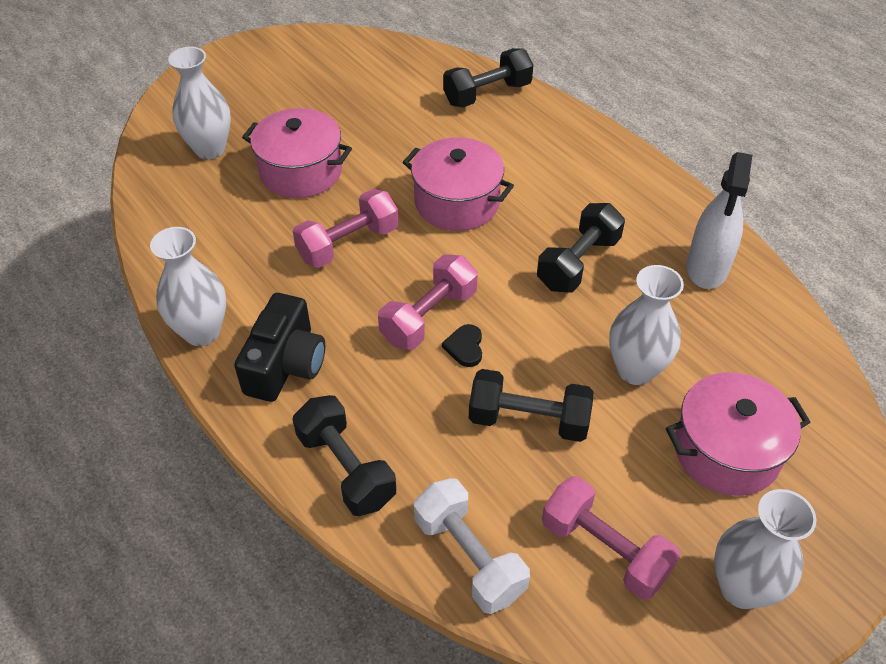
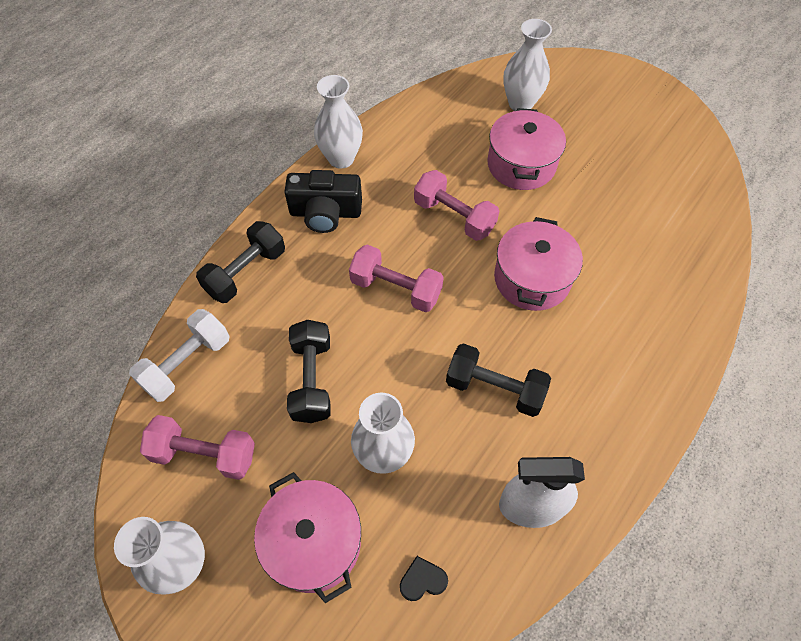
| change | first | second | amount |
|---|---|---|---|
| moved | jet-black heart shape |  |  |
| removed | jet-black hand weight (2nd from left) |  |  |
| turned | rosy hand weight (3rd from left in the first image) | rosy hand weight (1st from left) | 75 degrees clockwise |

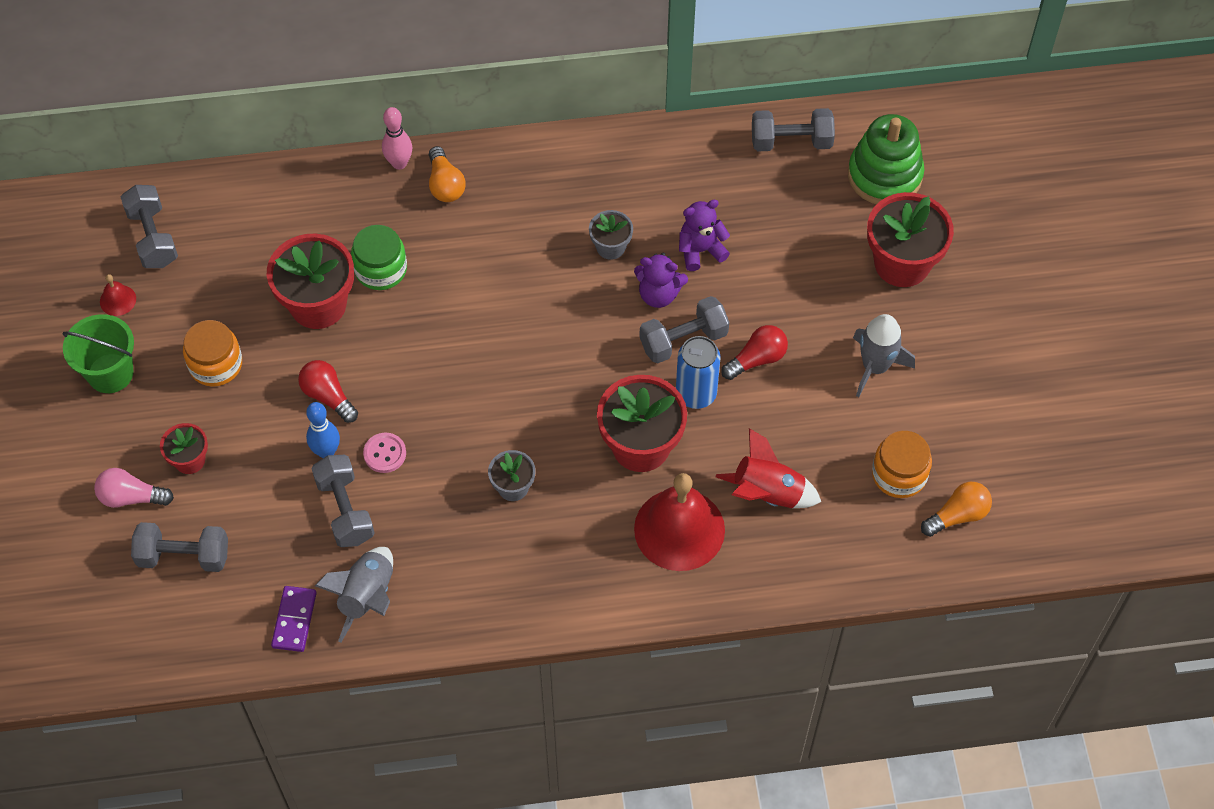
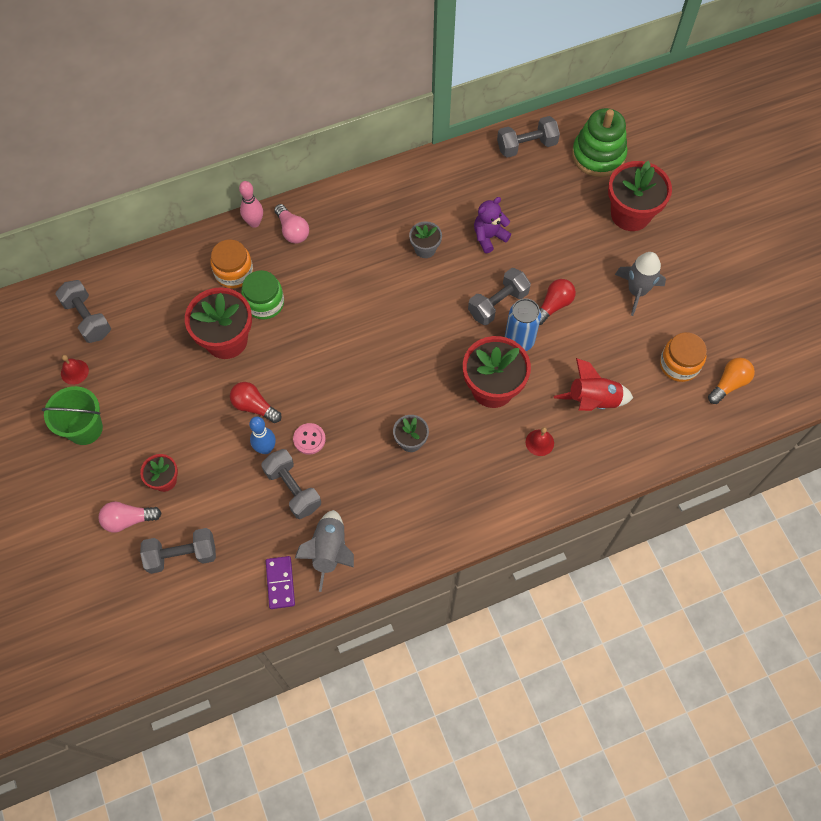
| change | first | second | amount |
|---|---|---|---|
| moved | orange jar (1st from left) |  |  |
| recoloured | orange lightbulb (1st from left) | rosy lightbulb (2nd from left) |  |
| removed | violet teddy bear (1st from left) |  |  |
| resized | crimson school bell (2nd from left) |  | x0.42 |

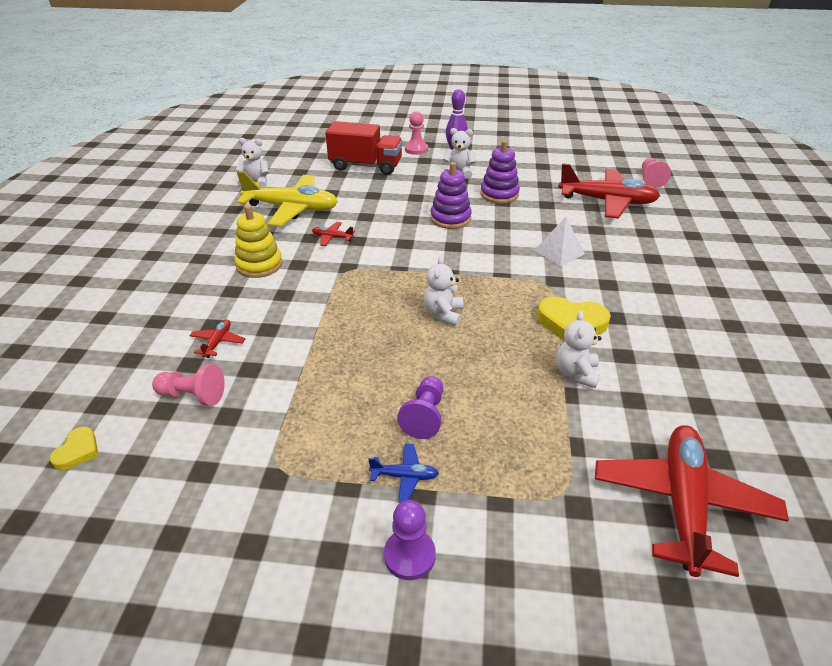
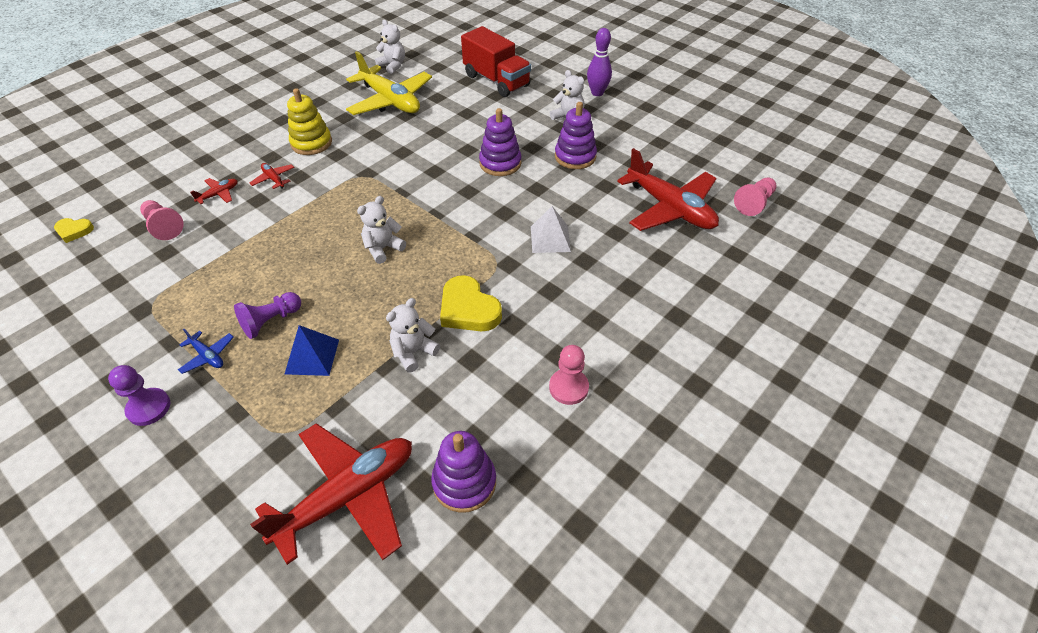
| change | first | second | amount |
|---|---|---|---|
| turned | golden heart shape (1st from left) |  | 45 degrees clockwise |
| moved | crimson toy plane (2nd from left) |  |  |
| moved | rosy pawn (2nd from left) |  |  |
| added |  | royal blue pyramid |  |
| added |  | violet stacking toy (1st from left) |  |

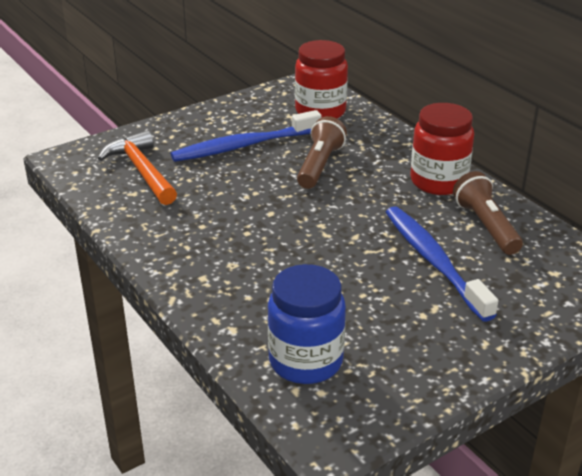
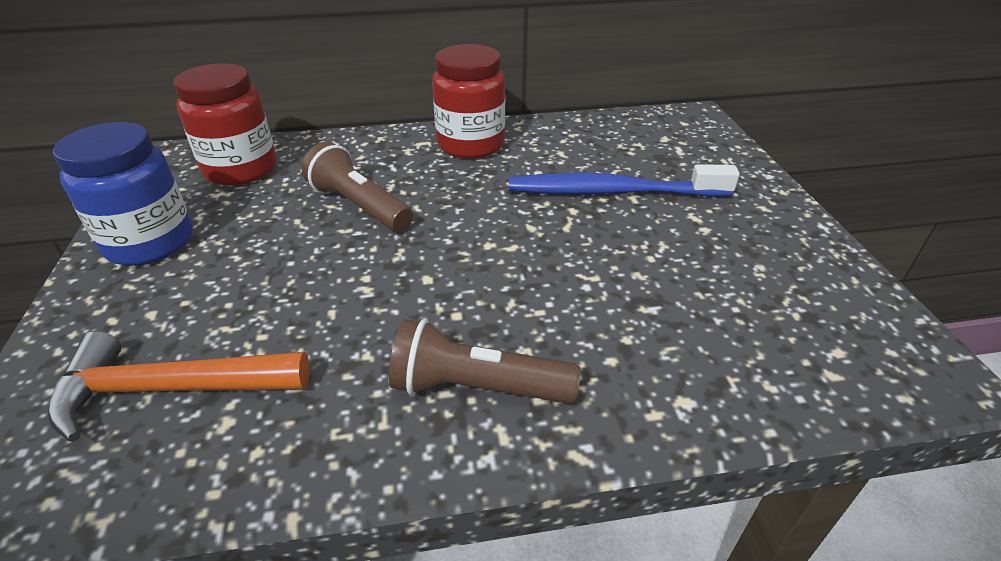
| change | first | second | amount |
|---|---|---|---|
| removed | royal blue toothbrush (1st from left) |  |  |
| moved | royal blue jar |  |  |
| moved | brown pocket torch (2nd from left) |  |  |

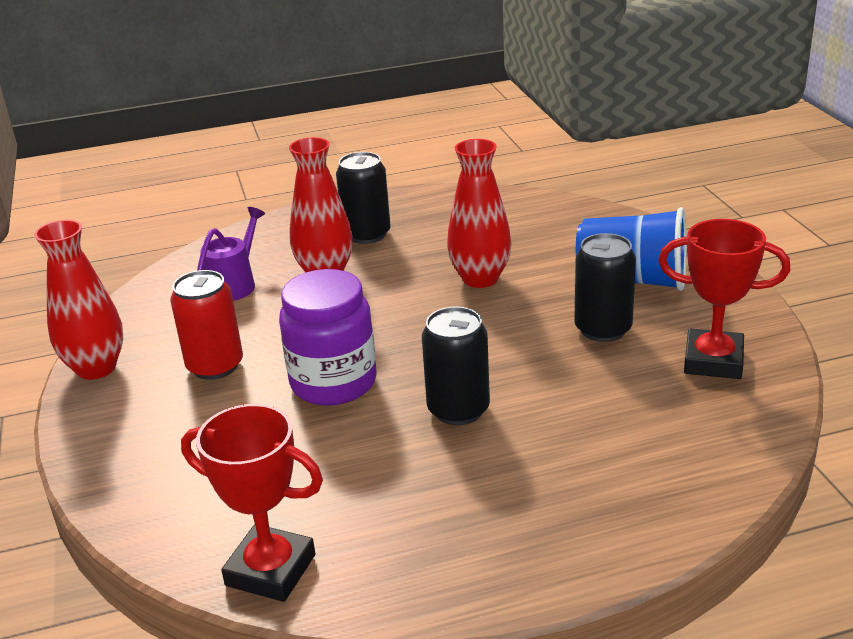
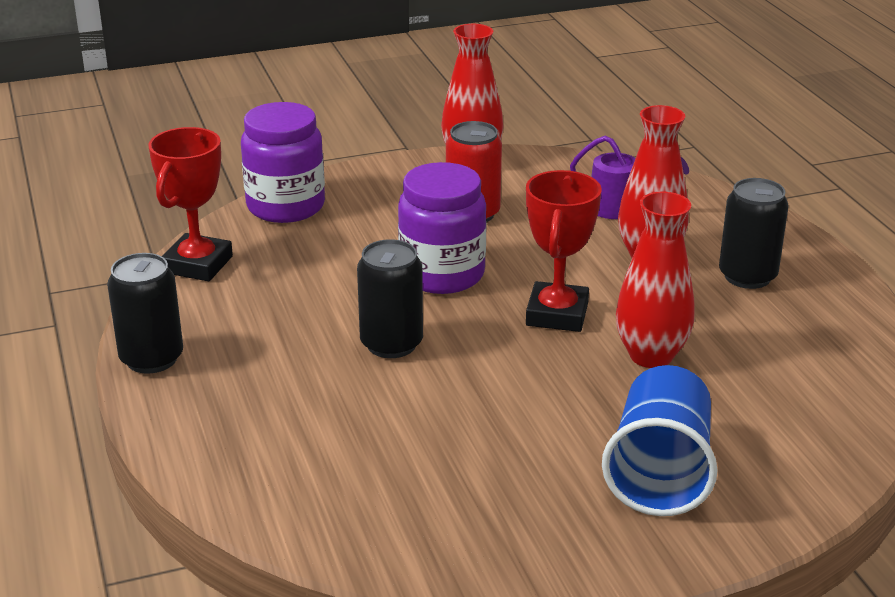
| change | first | second | amount |
|---|---|---|---|
| moved | jet-black soda can (3rd from left in the first image) | jet-black soda can (1st from left) |  |
| moved | crimson prize cup (2nd from left) |  |  |
| added |  | violet jar (1st from left) |  |

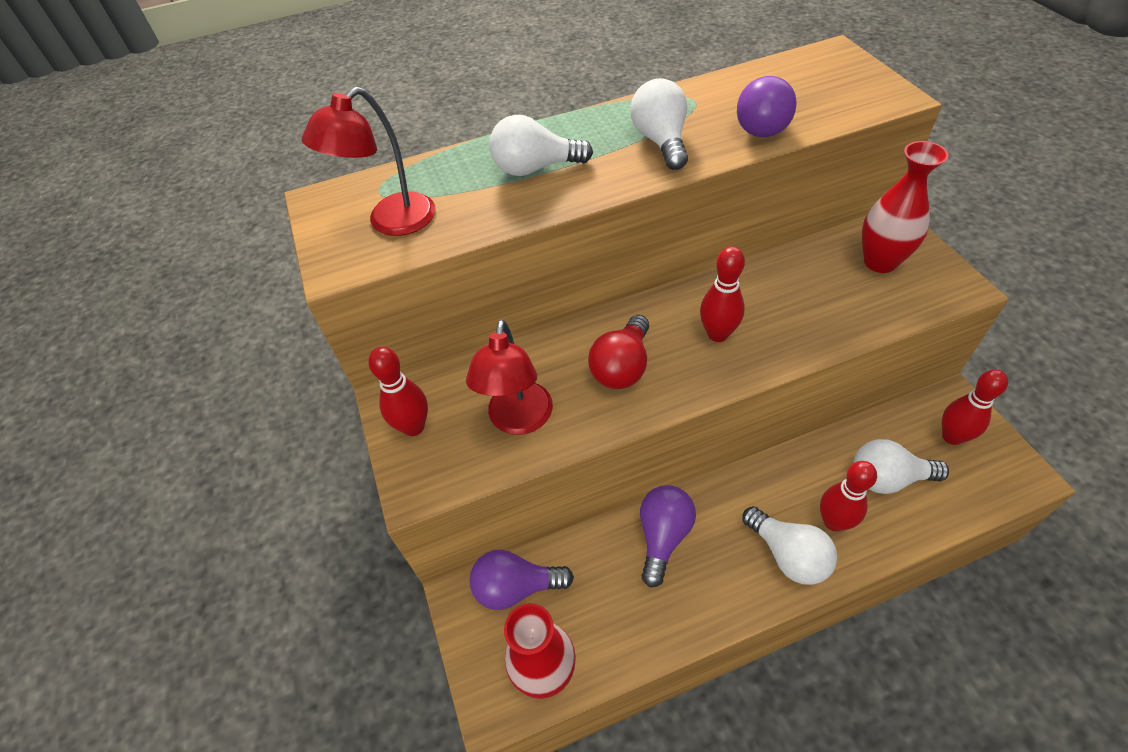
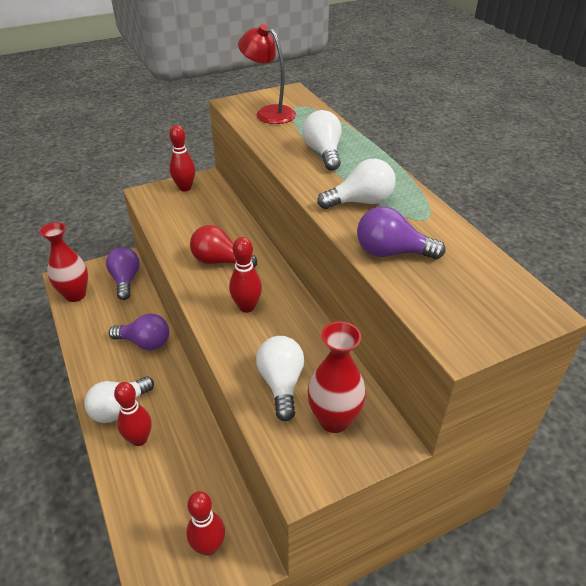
| change | first | second | amount |
|---|---|---|---|
| removed | crimson reading lamp (2nd from left) |  |  |
| moved | pure white lightbulb (4th from left in the first image) | pure white lightbulb (2nd from left) |  |

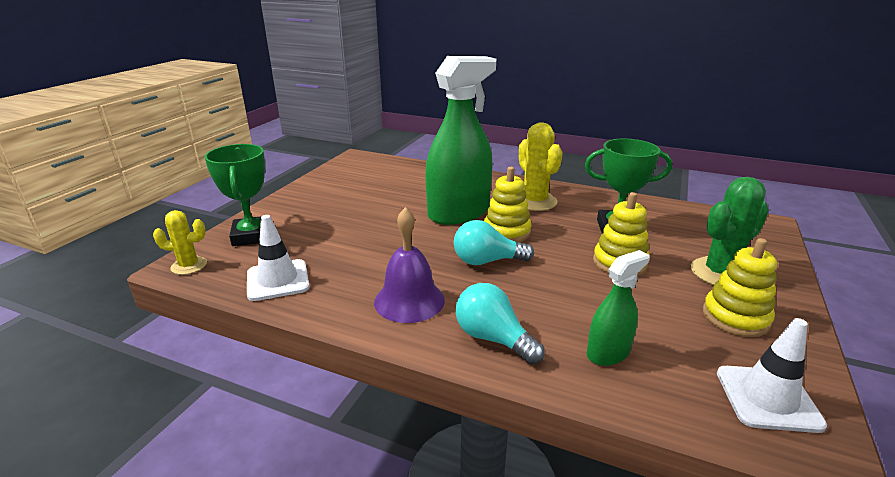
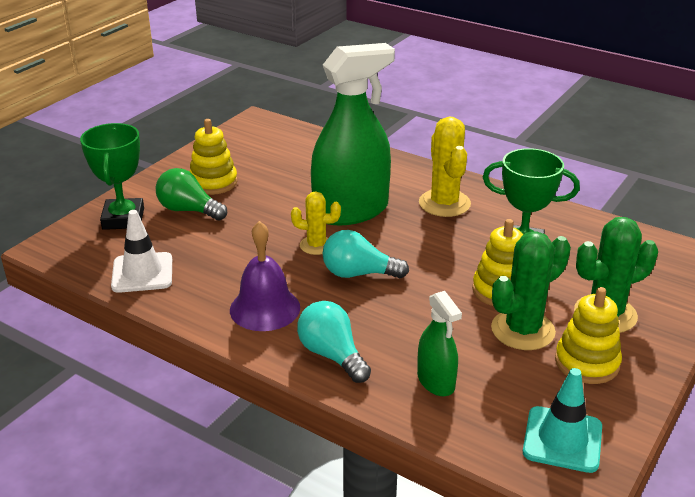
| change | first | second | amount |
|---|---|---|---|
| moved | golden cactus (1st from left) |  |  |
| moved | golden stacking toy (1st from left) |  |  |
| turned | green spray bottle (2nd from left) |  | 90 degrees clockwise |
| recoloured | pure white traffic cone (2nd from left) | aqua traffic cone |  |
| added |  | green lightbulb |  |
| added |  | green cactus (1st from left) |  |

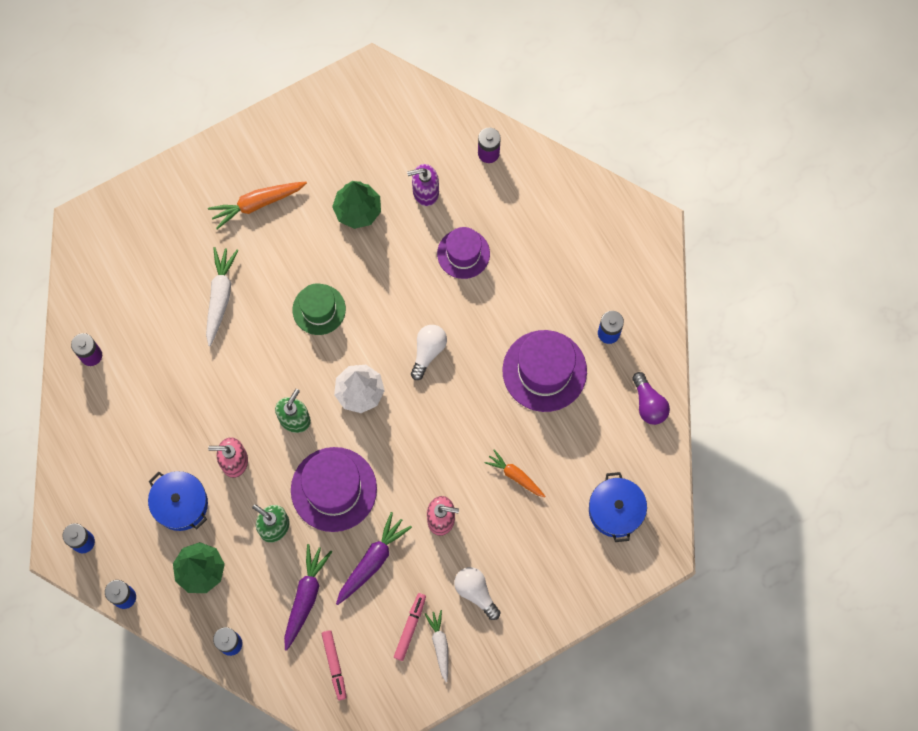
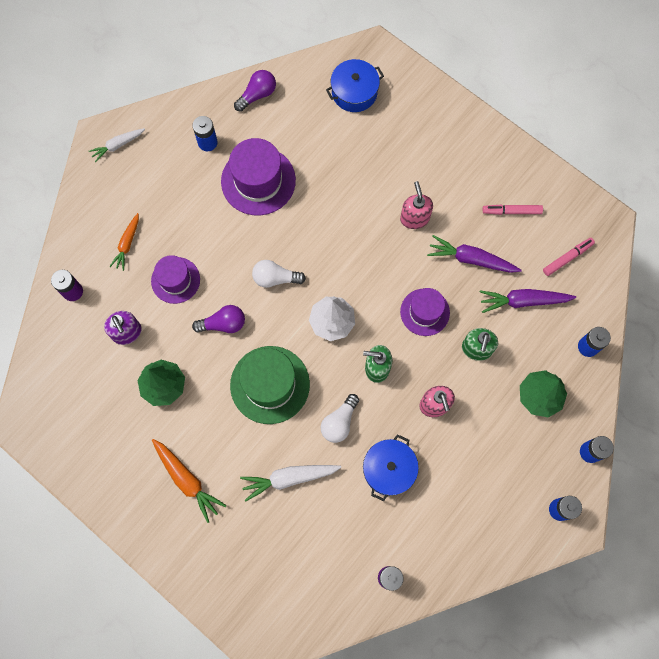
| change | first | second | amount |
|---|---|---|---|
| moved | royal blue cooking pot (1st from left in the first image) | royal blue cooking pot (2nd from left) |  |
| resized | violet tall hat (1st from left in the first image) | violet tall hat (3rd from left) | x0.64 |
| resized | green tall hat |  | x1.57 |
| moved | pure white toy carrot (2nd from left in the first image) | pure white toy carrot (1st from left) |  |
| moved | pure white lightbulb (2nd from left) |  |  |
| moved | orange toy carrot (2nd from left in the first image) | orange toy carrot (1st from left) |  |
| added |  | violet lightbulb (1st from left) |  |

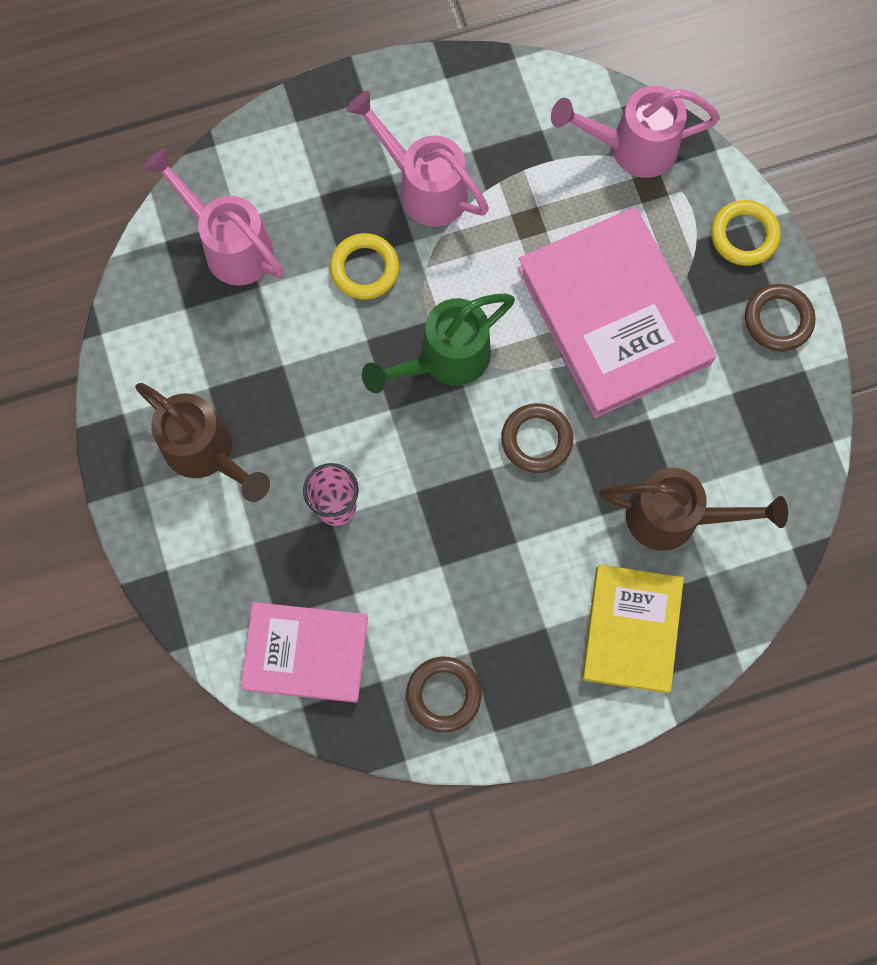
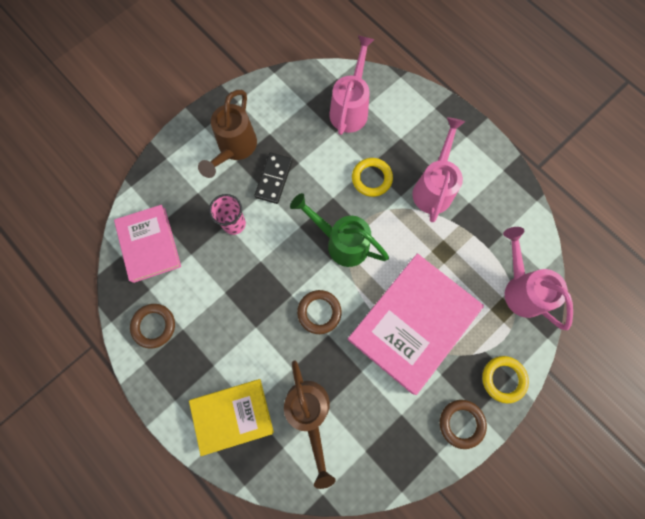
| change | first | second | amount |
|---|---|---|---|
| added |  | jet-black domino |  |

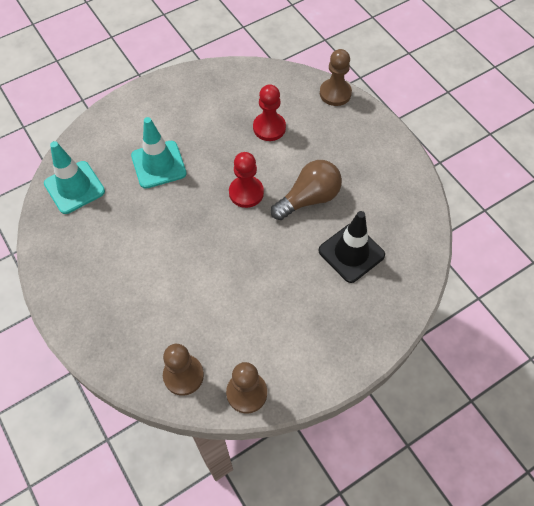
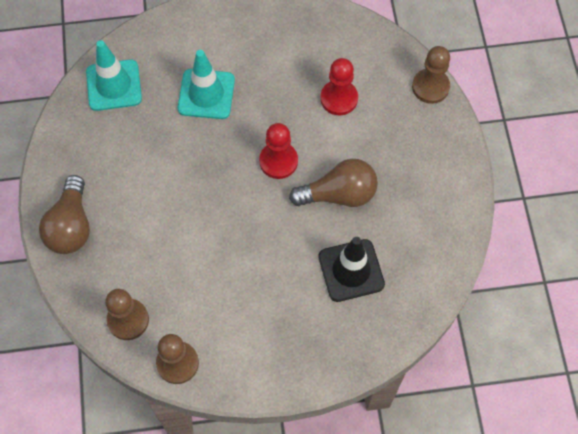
| change | first | second | amount |
|---|---|---|---|
| added |  | brown lightbulb (1st from left) |  |

